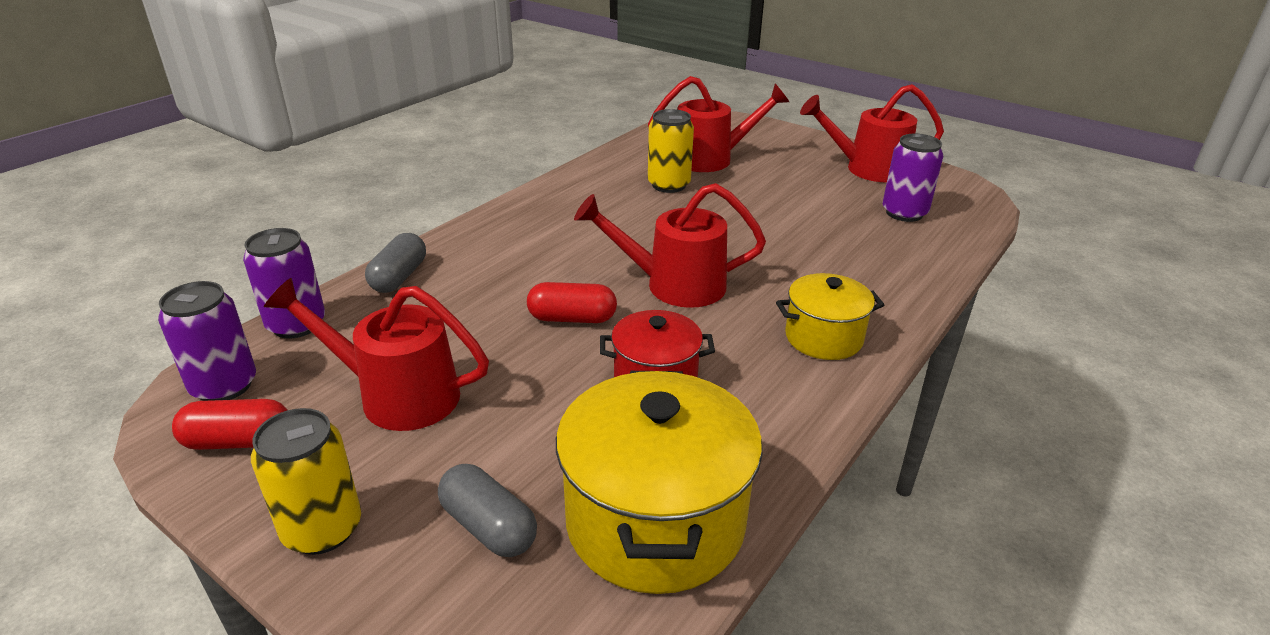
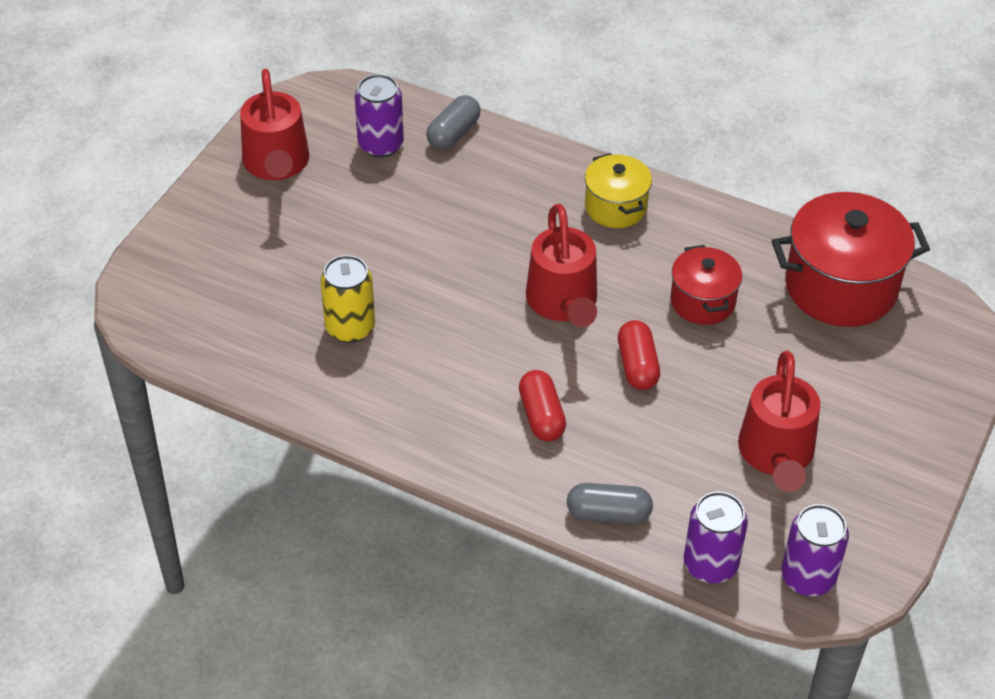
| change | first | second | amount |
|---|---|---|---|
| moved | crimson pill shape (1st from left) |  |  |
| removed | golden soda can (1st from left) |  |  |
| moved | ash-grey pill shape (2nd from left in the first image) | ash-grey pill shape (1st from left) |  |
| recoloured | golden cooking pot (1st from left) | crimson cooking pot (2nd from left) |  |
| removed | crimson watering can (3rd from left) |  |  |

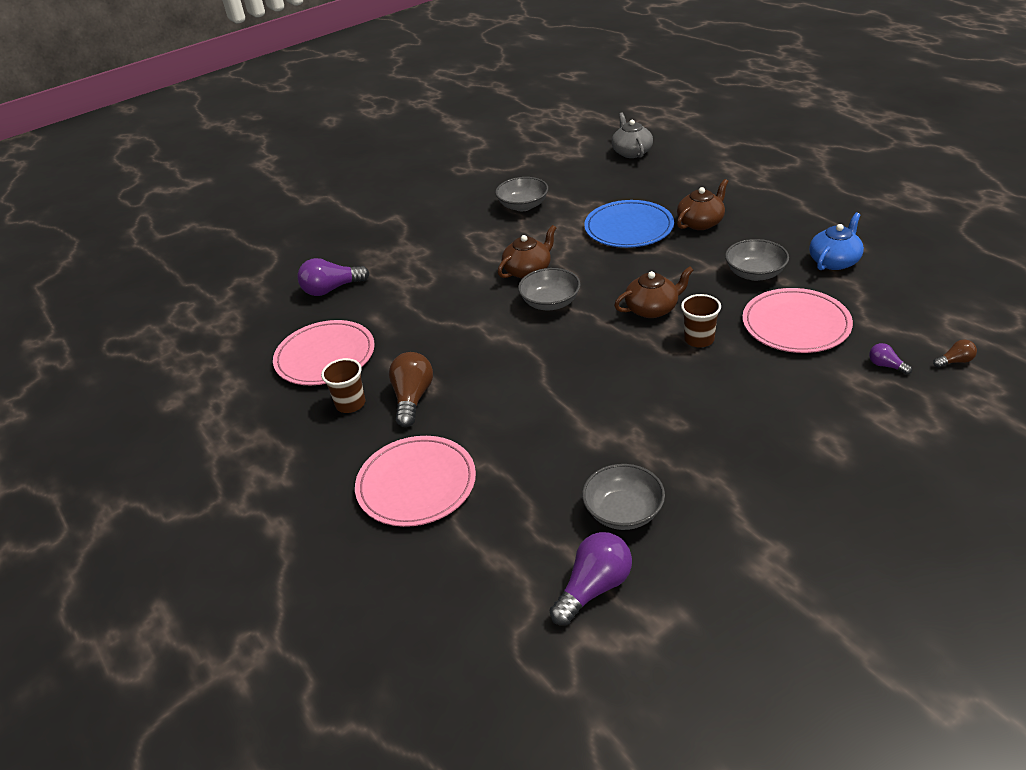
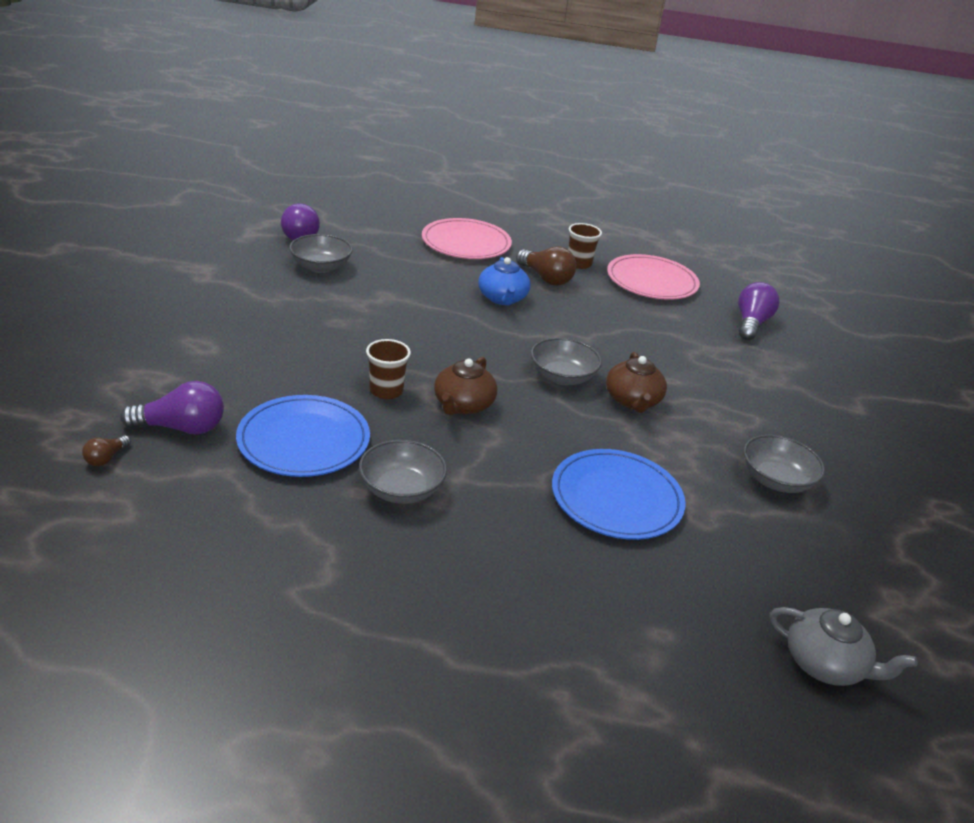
| change | first | second | amount |
|---|---|---|---|
| removed | brown tea pot (3rd from left) |  |  |
| recoloured | rosy plate (3rd from left) | royal blue plate (1st from left) |  |
| moved | royal blue tea pot |  |  |
| resized | violet lightbulb (3rd from left in the first image) | violet lightbulb (1st from left) | x1.98 |

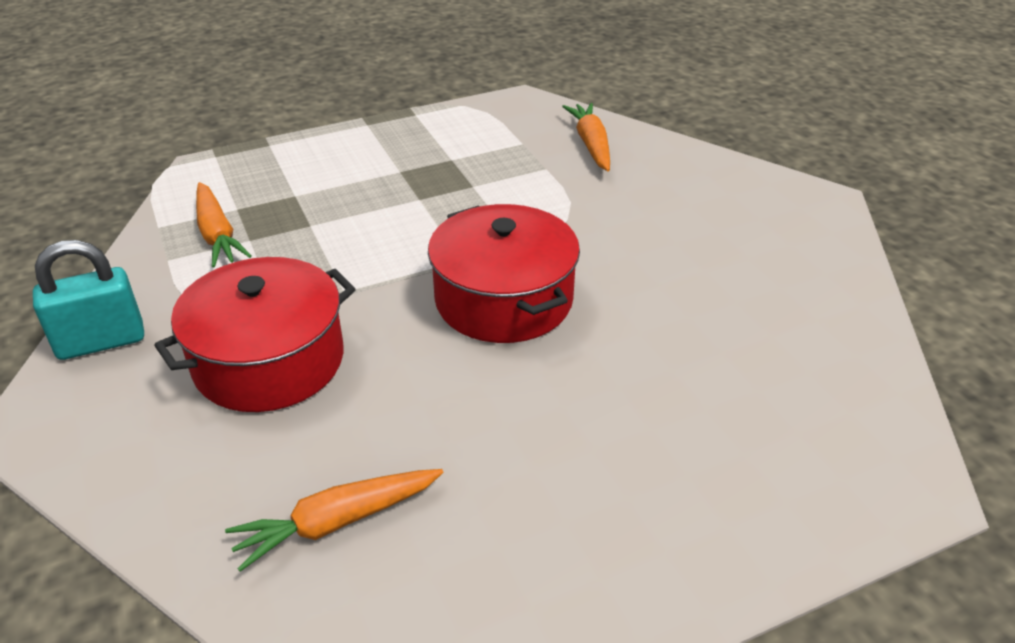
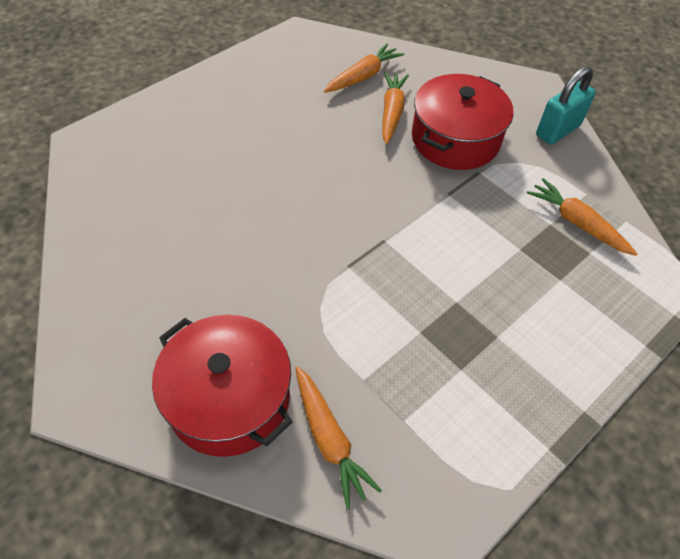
| change | first | second | amount |
|---|---|---|---|
| moved | crimson cooking pot (2nd from left in the first image) | crimson cooking pot (1st from left) |  |
| added |  | orange toy carrot (3rd from left) |  |

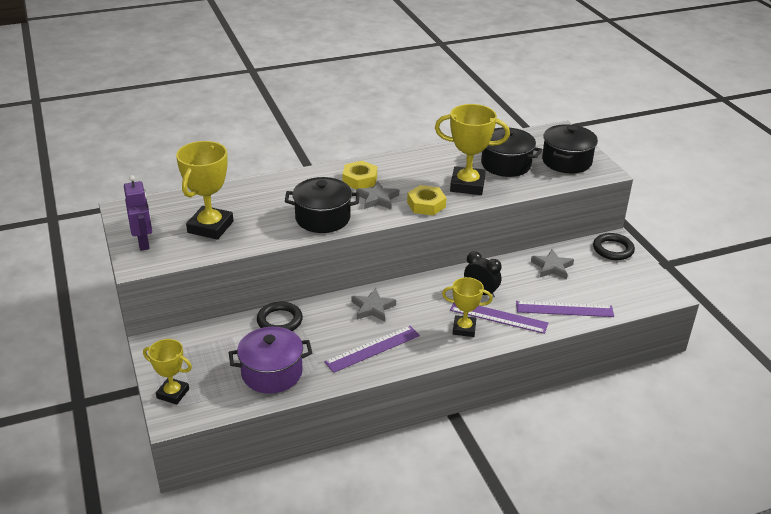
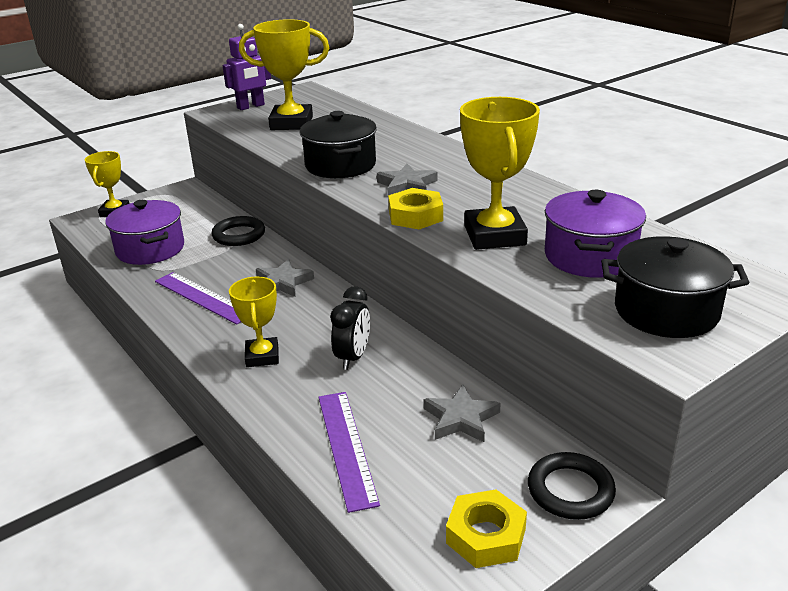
| change | first | second | amount |
|---|---|---|---|
| moved | golden hex nut (1st from left in the first image) | golden hex nut (2nd from left) |  |
| removed | violet measuring stick (2nd from left) |  |  |
| recoloured | jet-black cooking pot (2nd from left) | violet cooking pot (2nd from left) |  |

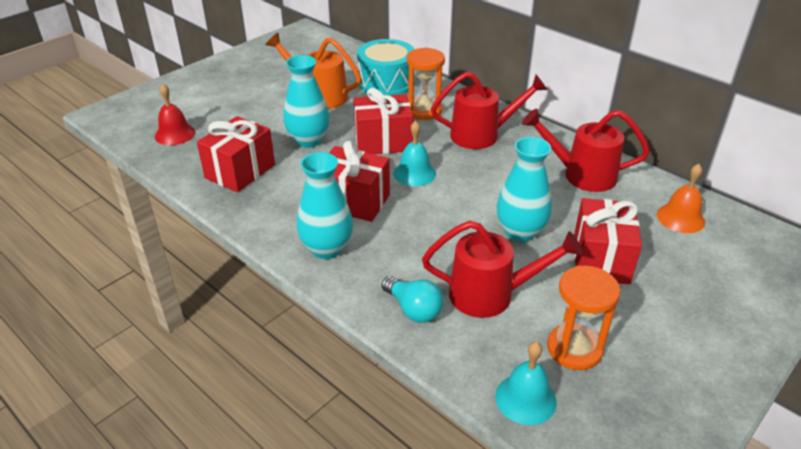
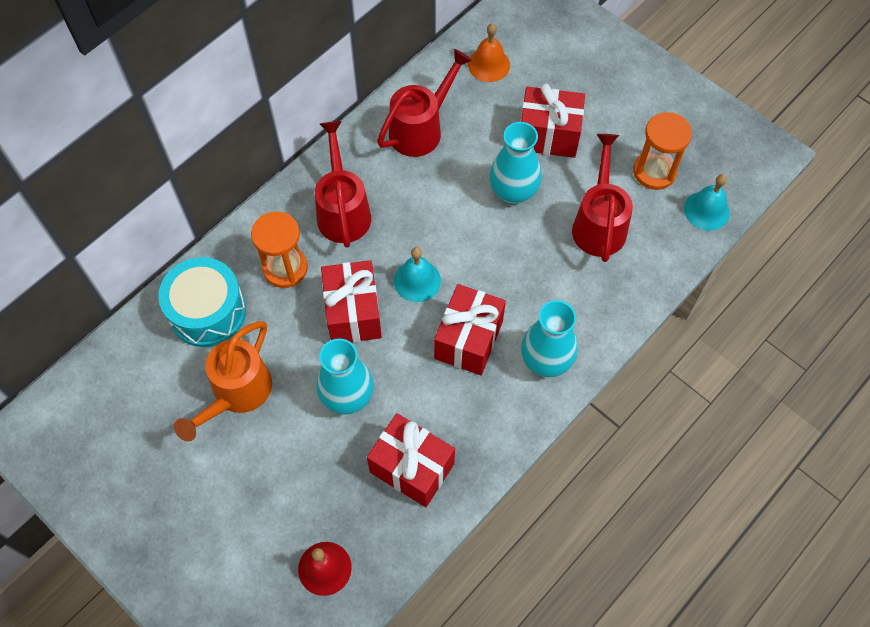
| change | first | second | amount |
|---|---|---|---|
| removed | aqua lightbulb |  |  |
| turned | crimson watering can (3rd from left in the first image) | crimson watering can (2nd from left) | 150 degrees counterclockwise |

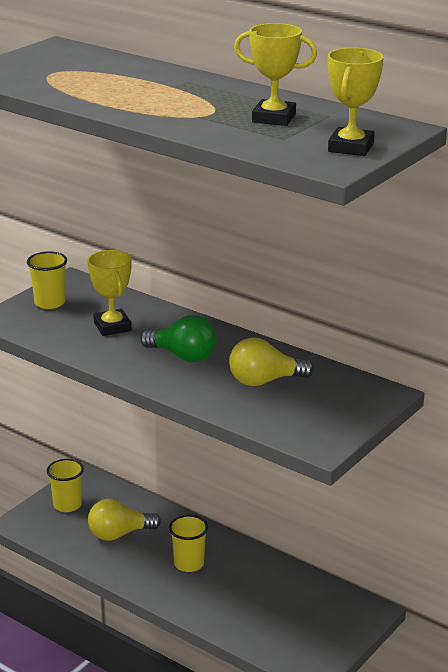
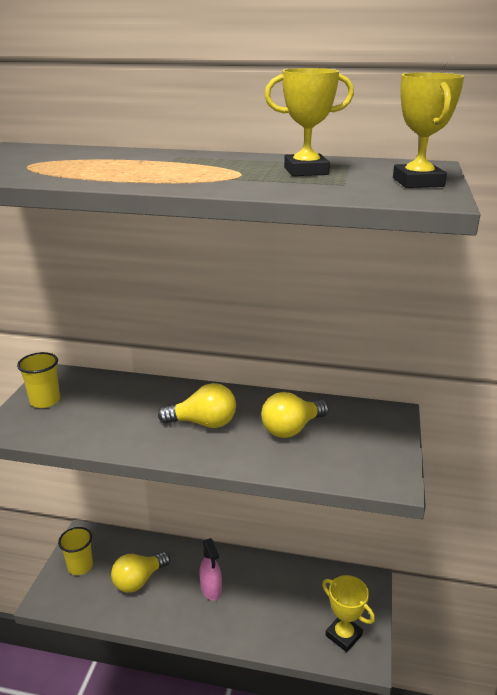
| change | first | second | amount |
|---|---|---|---|
| moved | golden prize cup (1st from left in the first image) | golden prize cup (2nd from left) |  |
| recoloured | green lightbulb | golden lightbulb (2nd from left) |  |
| replaced | golden tumbler (3rd from left) | rosy spray bottle |  |

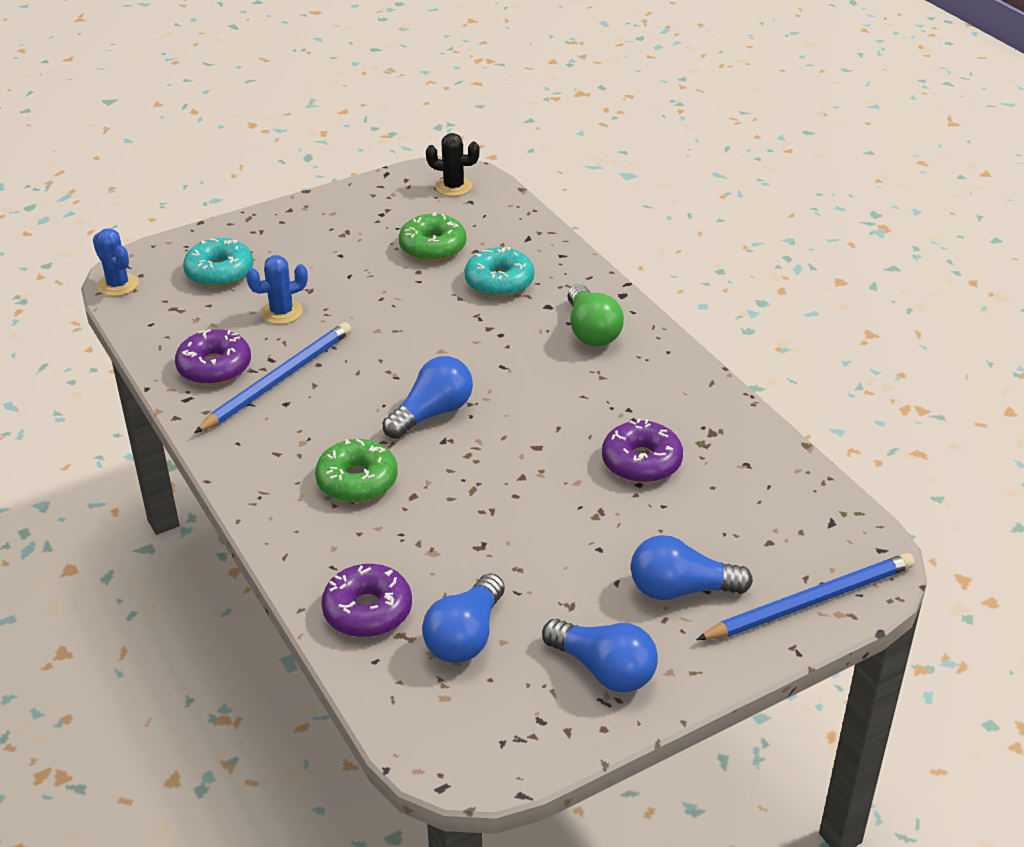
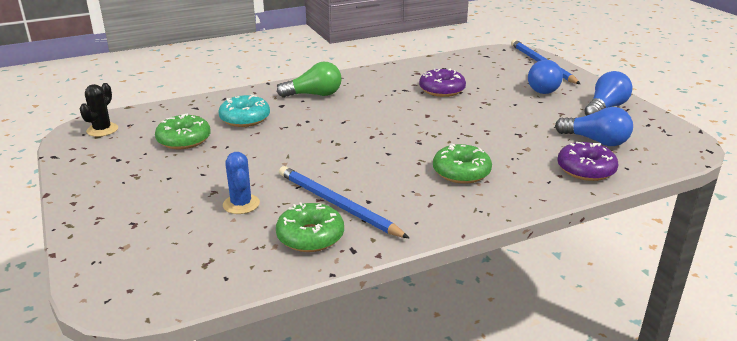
| change | first | second | amount |
|---|---|---|---|
| removed | royal blue cactus (1st from left) |  |  |
| recoloured | violet donut (1st from left) | green donut (2nd from left) |  |
| removed | aqua donut (1st from left) |  |  |
| removed | royal blue lightbulb (1st from left) |  |  |

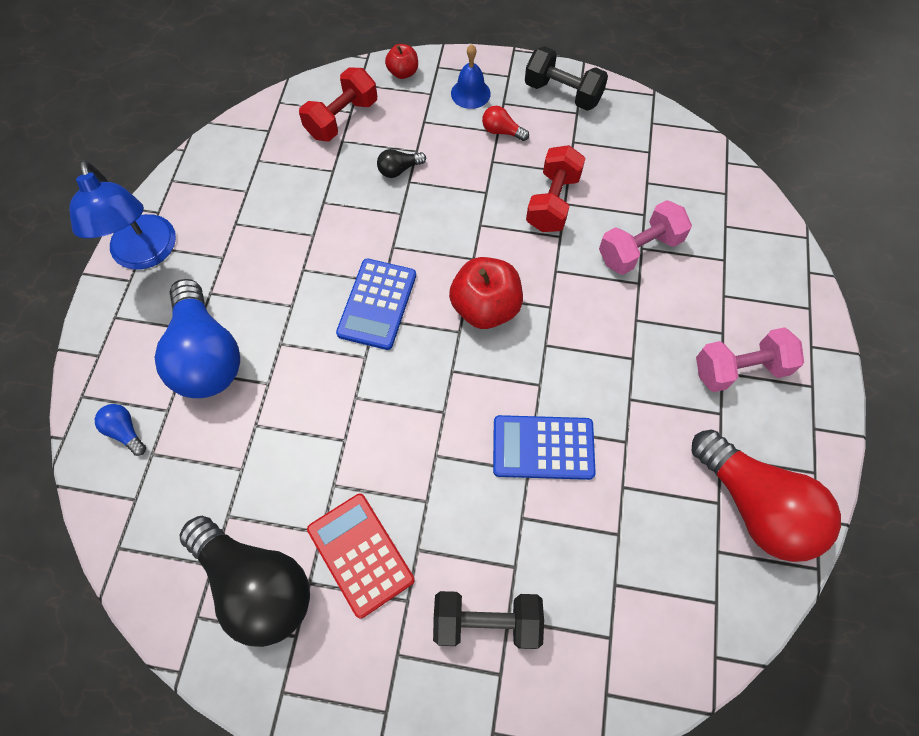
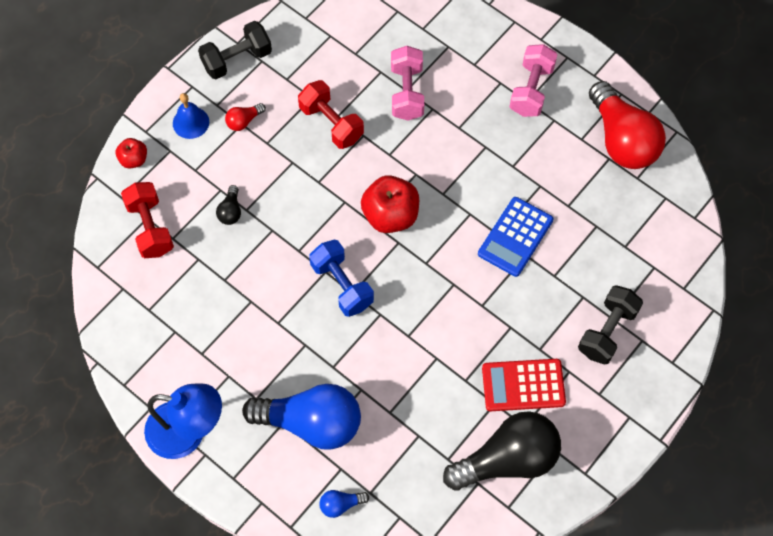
| change | first | second | amount |
|---|---|---|---|
| replaced | royal blue adding machine (1st from left) | royal blue hand weight |  |
| turned | crimson lightbulb (2nd from left) |  | 75 degrees clockwise |

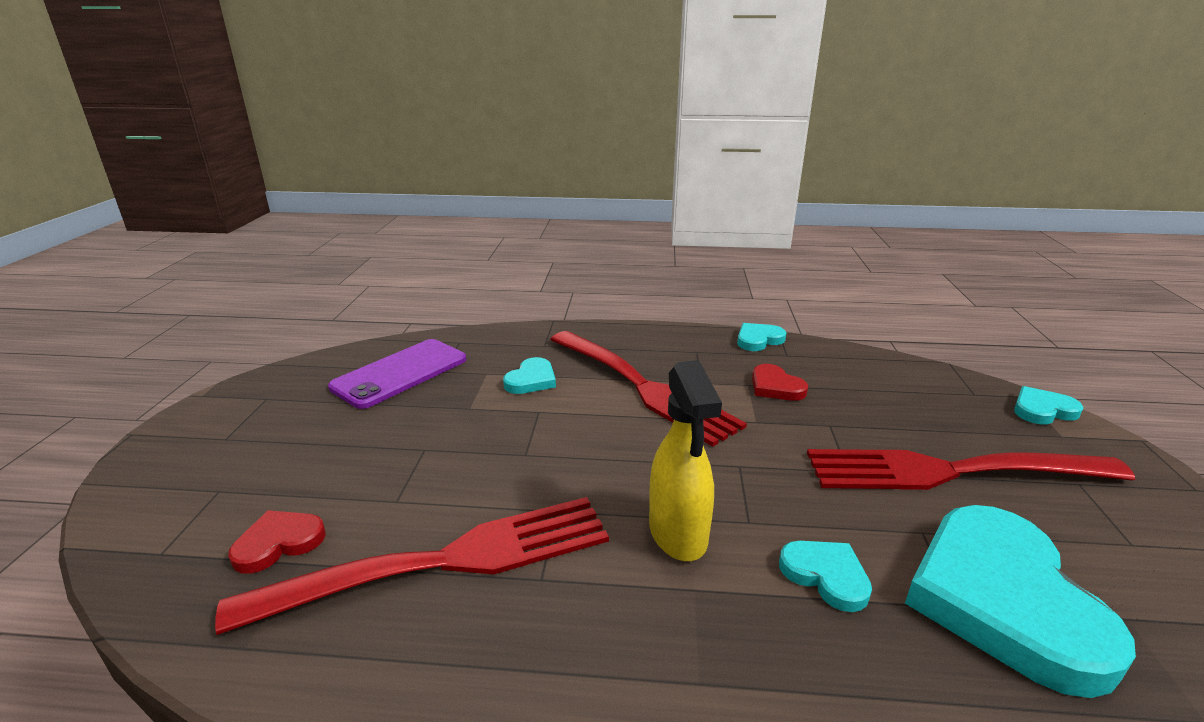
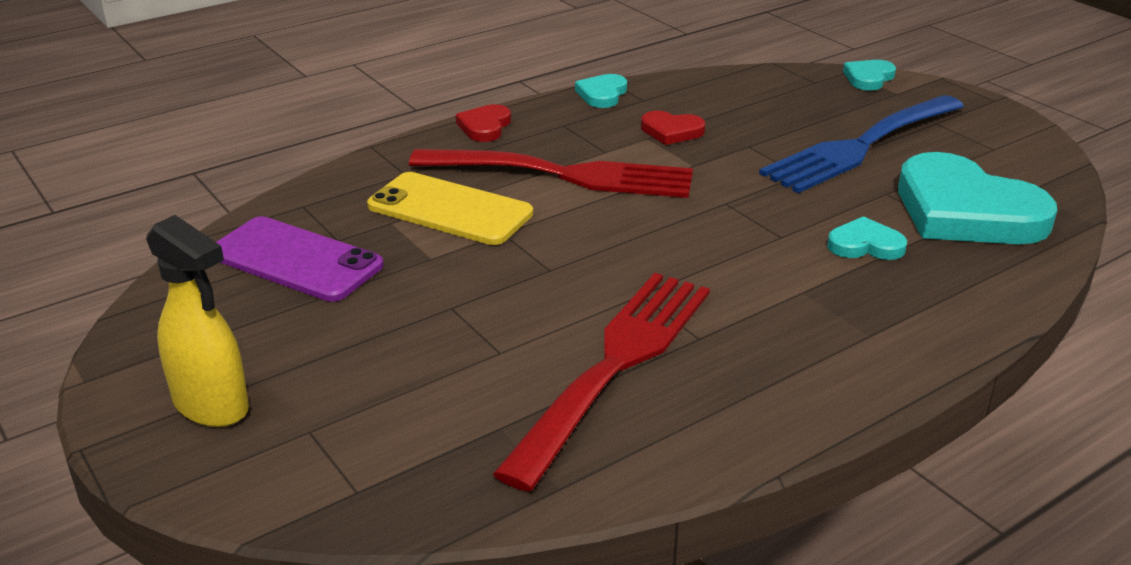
| change | first | second | amount |
|---|---|---|---|
| moved | crimson heart shape (1st from left) |  |  |
| turned | violet mobile phone |  | 60 degrees counterclockwise |
| replaced | aqua heart shape (1st from left) | golden mobile phone |  |
| moved | golden spray bottle |  |  |
| recoloured | crimson dinner fork (3rd from left) | royal blue dinner fork |  |

